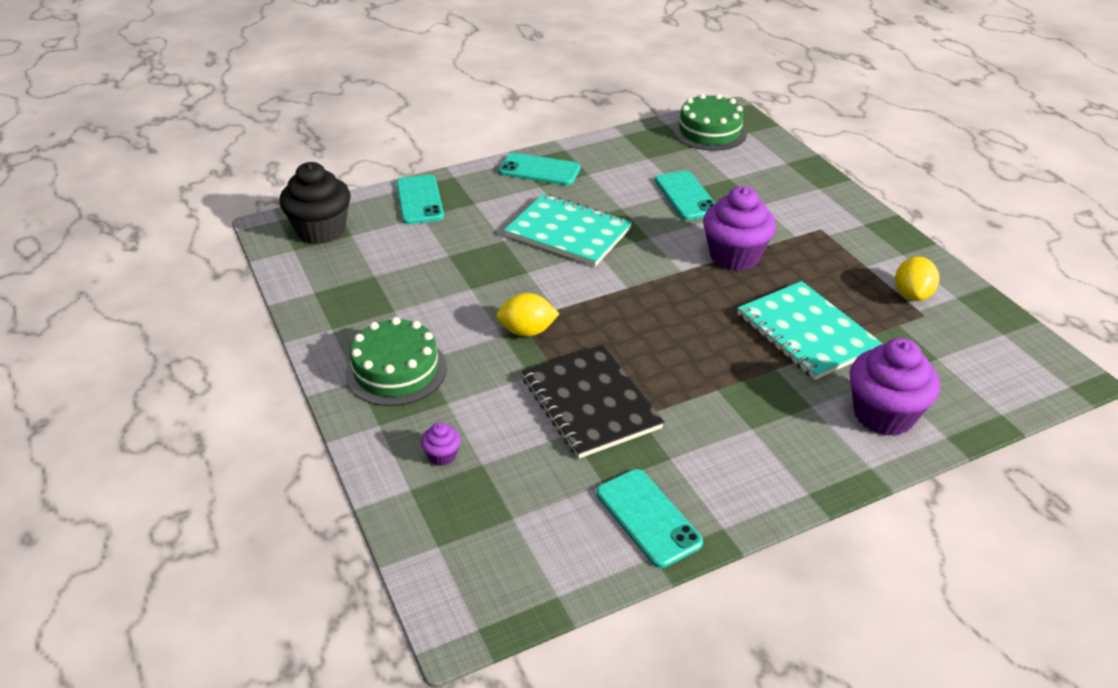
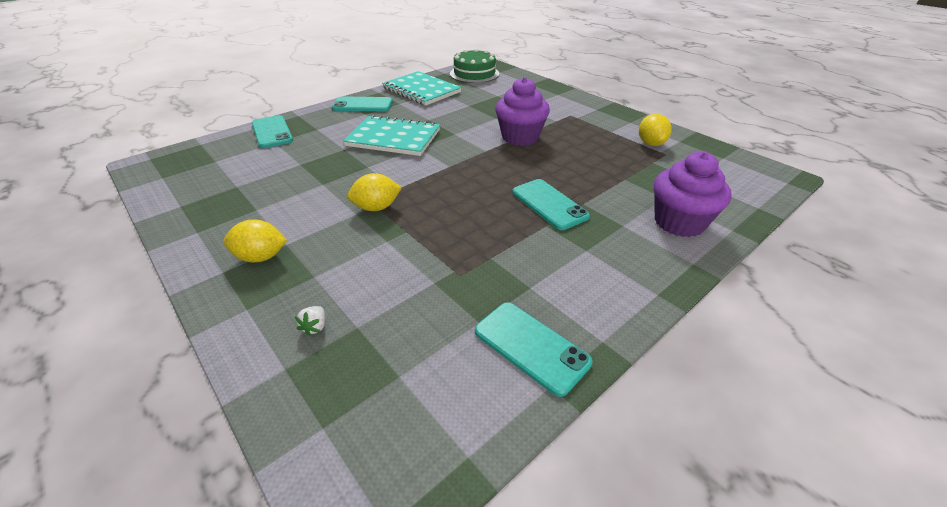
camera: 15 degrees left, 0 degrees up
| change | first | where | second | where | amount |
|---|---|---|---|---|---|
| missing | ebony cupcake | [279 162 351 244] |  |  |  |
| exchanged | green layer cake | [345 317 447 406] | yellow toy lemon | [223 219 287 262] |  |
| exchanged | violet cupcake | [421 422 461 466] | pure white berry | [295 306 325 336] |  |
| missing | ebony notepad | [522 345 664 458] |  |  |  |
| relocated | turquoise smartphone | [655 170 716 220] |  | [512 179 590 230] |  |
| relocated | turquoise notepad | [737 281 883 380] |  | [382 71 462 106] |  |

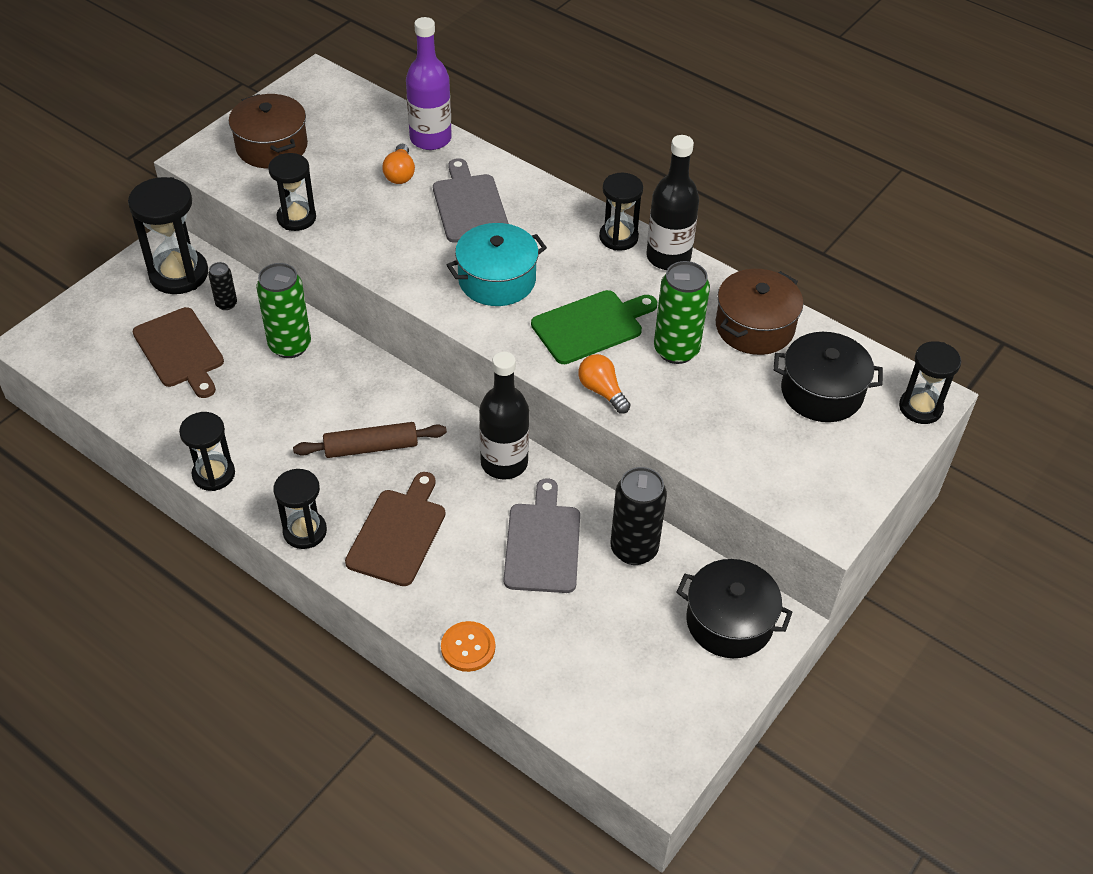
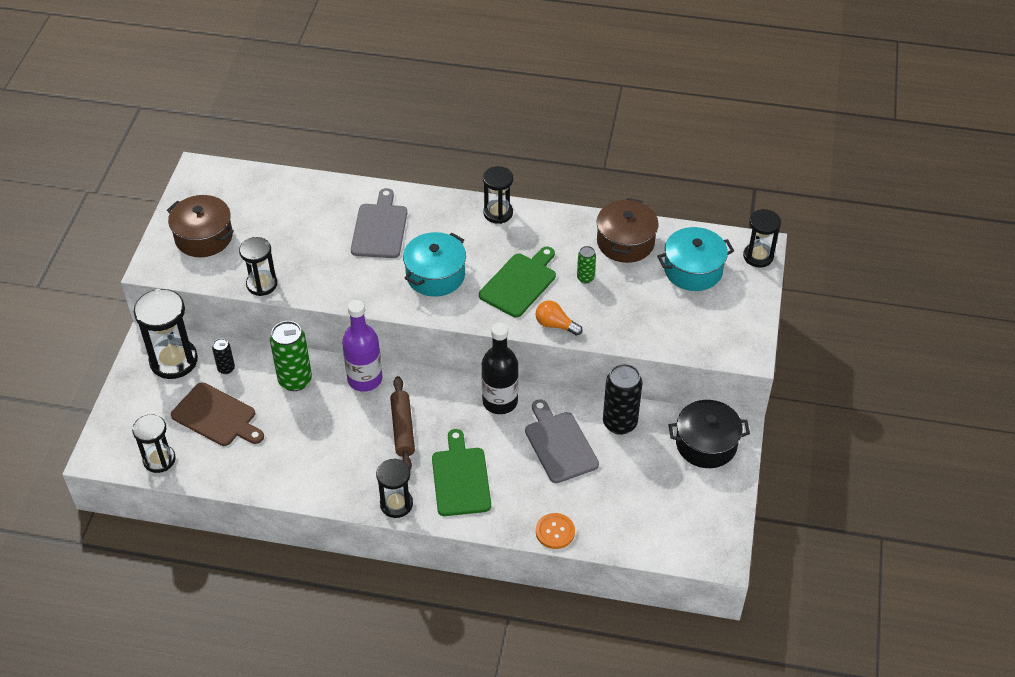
camera: 25 degrees left, 0 degrees up
| change | first | where | second | where | amount |
|---|---|---|---|---|---|
| relocated | ebony hourglass | [179 412 235 491] |  | [132 414 176 473] |  |
| spun | dark brown pastry roller | [293 422 447 458] |  | [390 376 415 470] | 60 degrees counterclockwise |
| colour | dark brown bread board | [345 472 445 586] | green bread board | [432 429 491 516] |  |
| missing | orange bulb | [382 144 415 184] |  |  |  |
| relocated | violet bottle | [406 17 452 150] |  | [342 300 382 392] |  |
| spun | grey bread board | [433 158 509 243] |  | [351 188 407 258] | 45 degrees clockwise |
| missing | ebony bottle | [646 135 699 270] |  |  |  |
| size | green can | [654 261 710 364] |  | [577 246 596 284] | x0.52 |
| colour | ebony stockpot | [773 332 883 422] | turquoise stockpot | [657 227 734 291] |  |

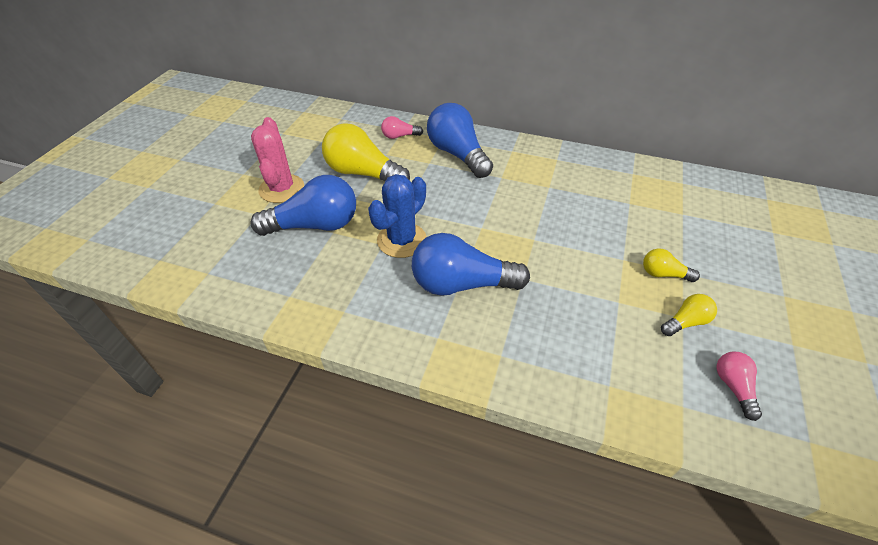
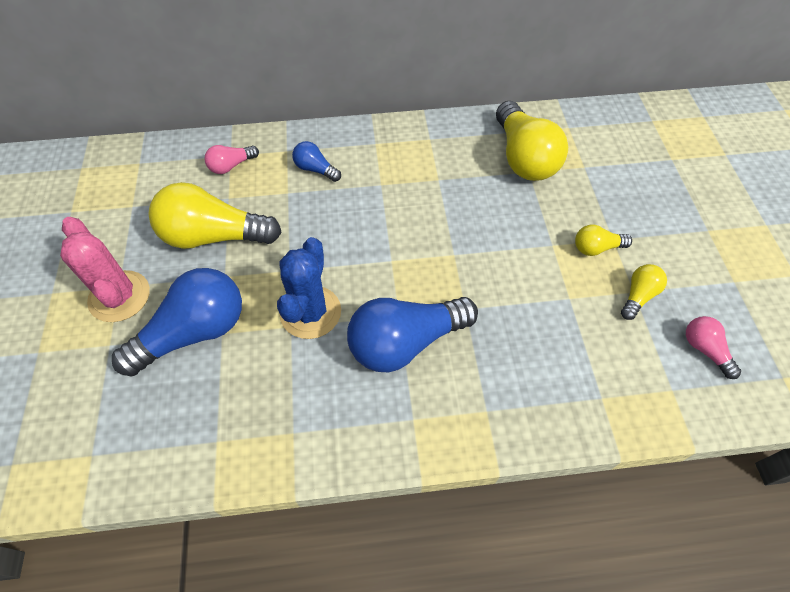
camera: 25 degrees left, 10 degrees up
| change | first | where | second | where | amount |
|---|---|---|---|---|---|
| size | cobalt bulb | [427 103 493 178] |  | [292 141 341 182] | x0.48 |
| appeared |  |  | yellow bulb | [496 101 568 181] |  |

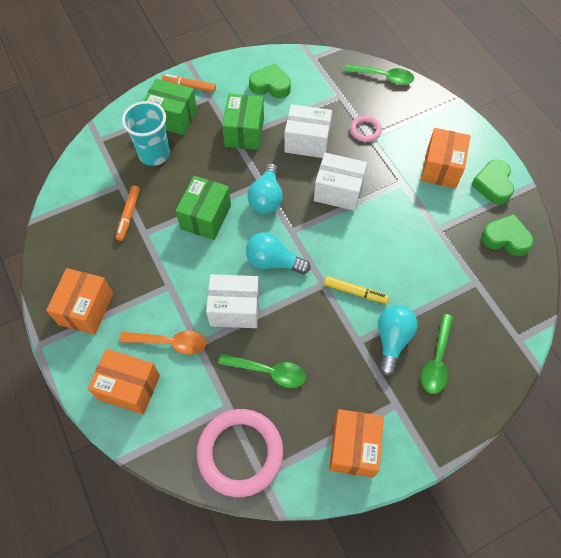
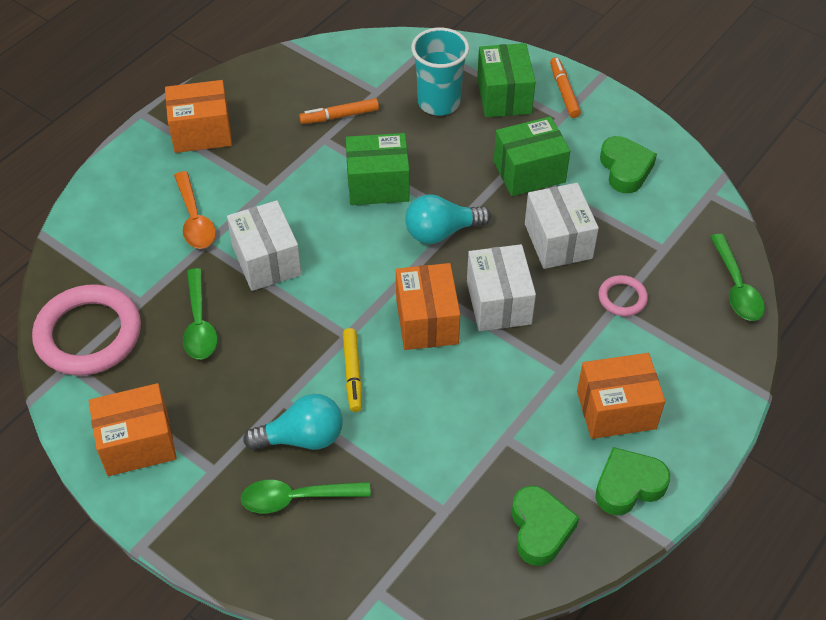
camera: 65 degrees right, 10 degrees down
| change | first | where | second | where | amount |
|---|---|---|---|---|---|
| relocated | orange parcel | [87 349 160 414] |  | [396 263 460 350] |  |
| missing | turquoise bulb | [246 232 310 274] |  |  |  |

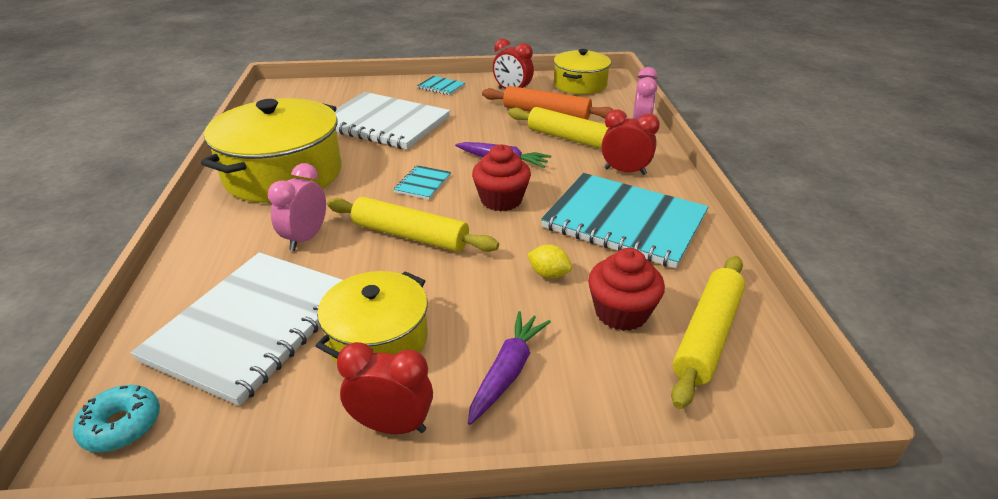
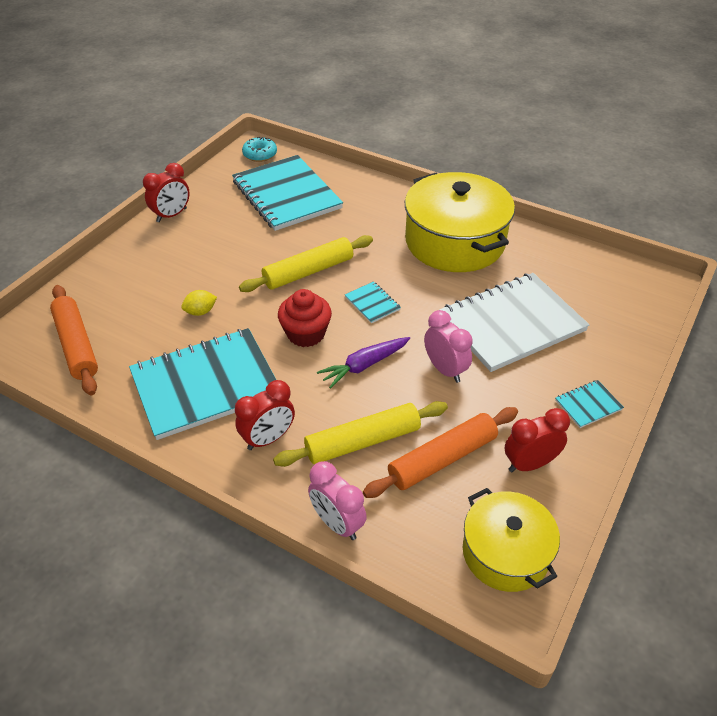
camera: 125 degrees right, 10 degrees up
| change | first | where | second | where | amount |
|---|---|---|---|---|---|
| colour | pure white notepad | [131 252 342 406] | turquoise notepad | [232 155 343 231] |  |
| relocated | rose-pink clock | [268 163 326 251] |  | [424 310 472 383] |  |
| missing | yellow stockpot | [316 271 428 363] |  |  |  |
| missing | violet toy carrot | [468 311 551 425] |  |  |  |
| missing | red cupcake | [588 248 665 331] |  |  |  |
| colour | yellow pastry roller | [671 256 745 409] | orange pastry roller | [50 285 98 395] |  |

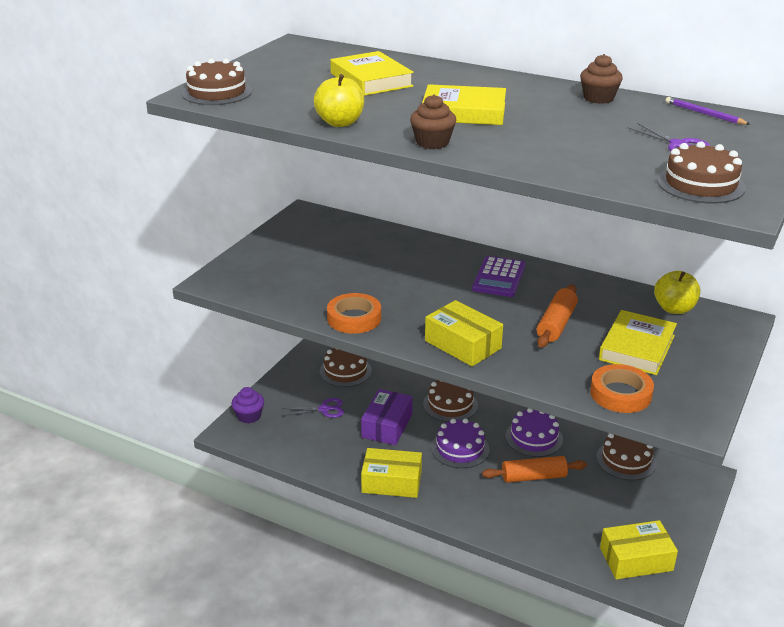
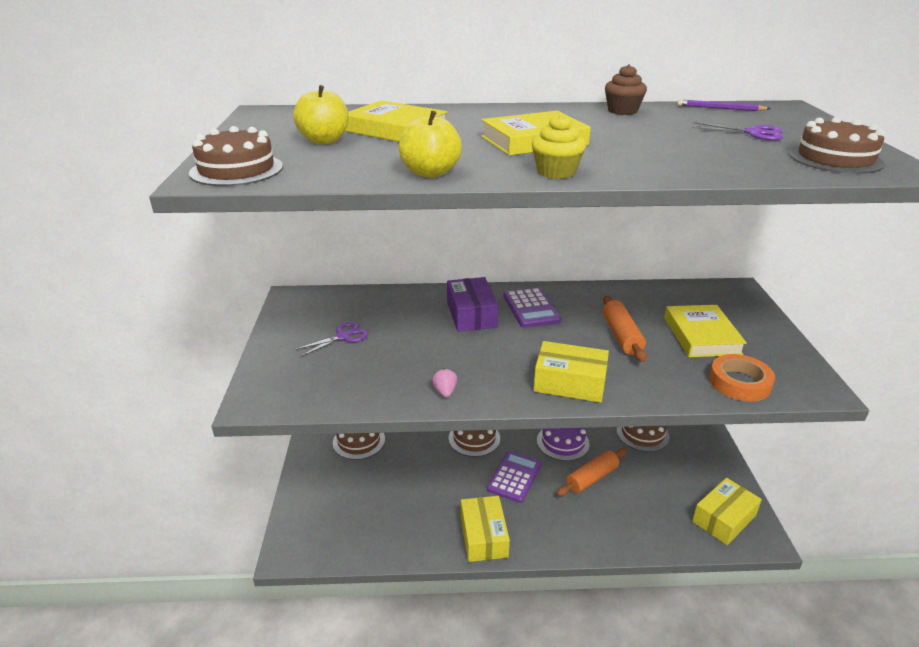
camera: 30 degrees left, 0 degrees up
| change | first | where | second | where | amount |
|---|---|---|---|---|---|
| missing | violet cupcake | [232 387 264 423] |  |  |  |
| relocated | violet pair of scissors | [282 398 344 418] |  | [295 322 369 356] |  |
| exchanged | orange roll of tape | [327 293 381 334] | rose-pink berry | [432 368 457 398] |  |
| relocated | violet parcel | [361 389 413 445] |  | [447 277 498 332] |  |
| spun | yellow parcel | [361 448 422 498] |  | [461 496 510 562] | 75 degrees counterclockwise |
| colour | dark brown cupcake | [410 95 456 149] | yellow cupcake | [532 114 586 179] |  |
| exchanged | violet layer cake | [431 418 489 468] | violet pocket calculator | [487 451 542 503] |  |
| relocated | yellow apple fruit | [654 271 700 314] |  | [293 85 349 144] |  |

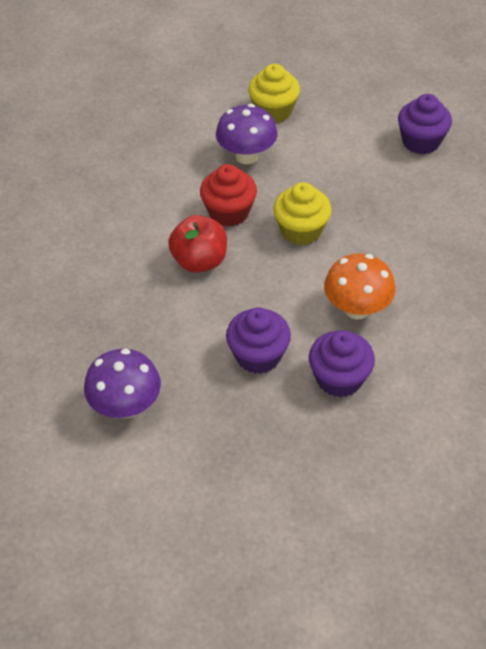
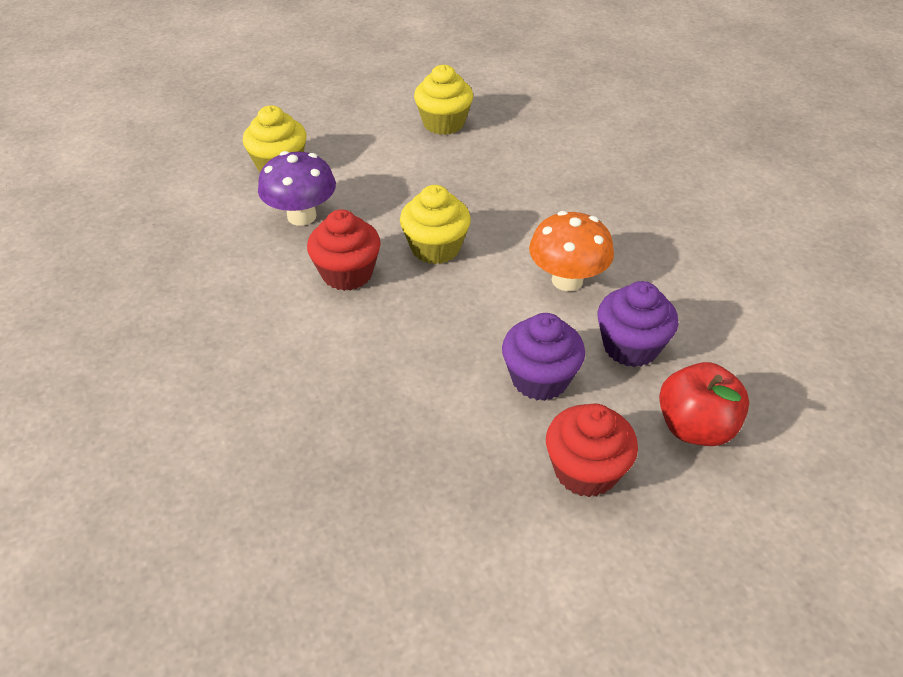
camera: 45 degrees left, 5 degrees down
| change | first | where | second | where | amount |
|---|---|---|---|---|---|
| missing | violet mushroom | [84 349 161 418] |  |  |  |
| relocated | red apple fruit | [168 215 227 273] |  | [659 362 749 446] |  |
| colour | violet cupcake | [398 94 452 154] | yellow cupcake | [414 65 473 135] |  |
| appeared |  |  | red cupcake | [546 403 638 497] |  |

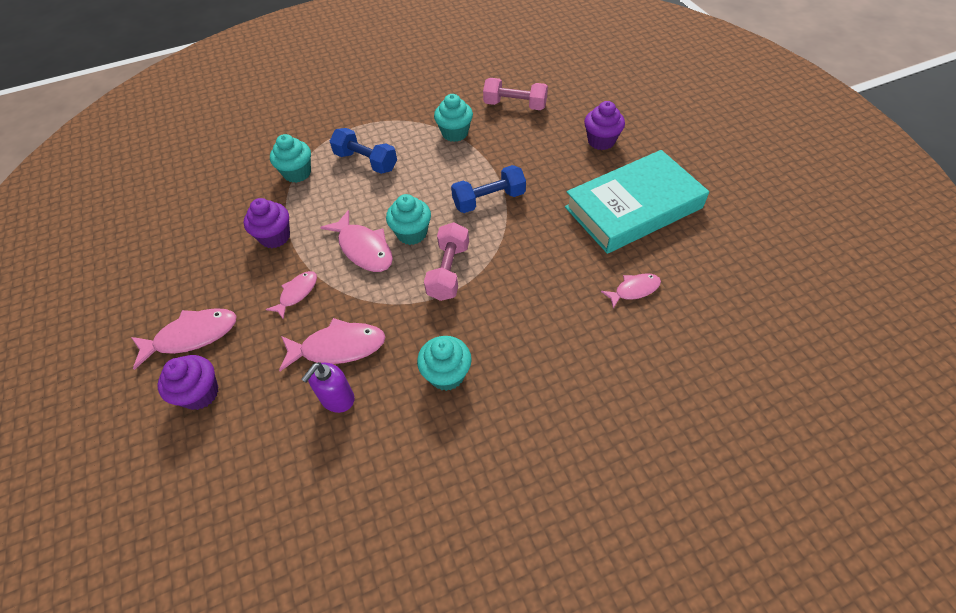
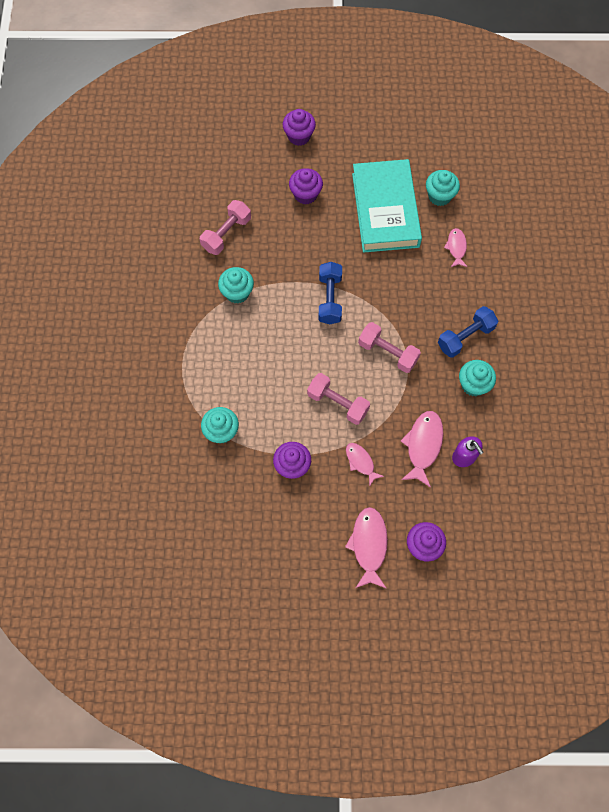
camera: 70 degrees left, 15 degrees up
| change | first | where | second | where | amount |
|---|---|---|---|---|---|
| exchanged | rose-pink fish figure | [320 210 393 272] | rose-pink dumbbell | [307 373 370 425] |  |
| relocated | cobalt dumbbell | [330 128 397 174] |  | [438 306 498 358] |  |
| relocated | turquoise cupcake | [386 194 431 245] |  | [426 170 460 206] |  |
| appeared |  |  | violet cupcake | [283 109 316 146] |  |

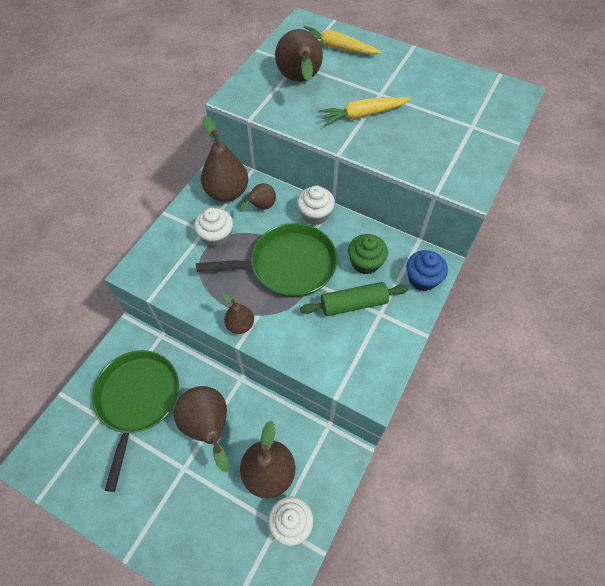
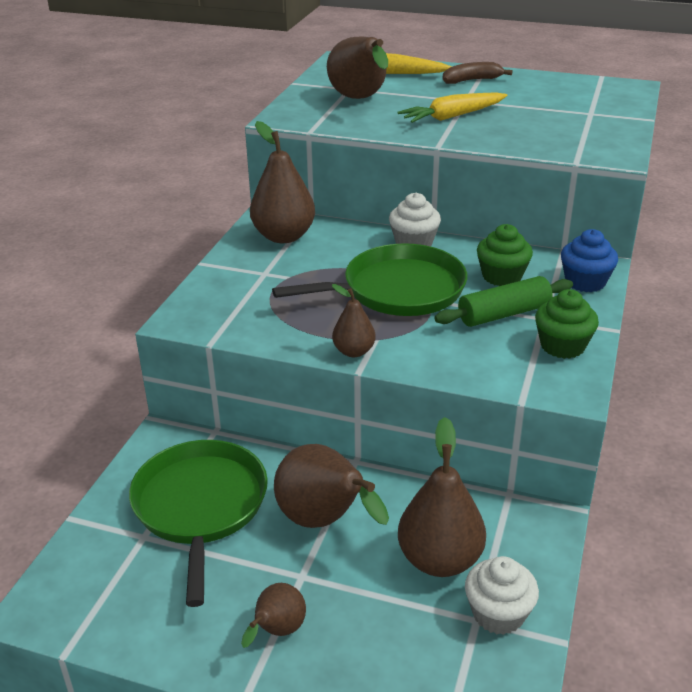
camera: 10 degrees left, 25 degrees down
| change | first | where | second | where | amount |
|---|---|---|---|---|---|
| missing | pure white cupcake | [194 208 233 247] |  |  |  |
| relocated | dark brown pear | [239 183 276 211] |  | [241 583 306 648] |  |
| appeared |  |  | dark brown banana | [442 62 512 84] |  |
| appeared |  |  | green cupcake | [535 289 599 359] |  |

